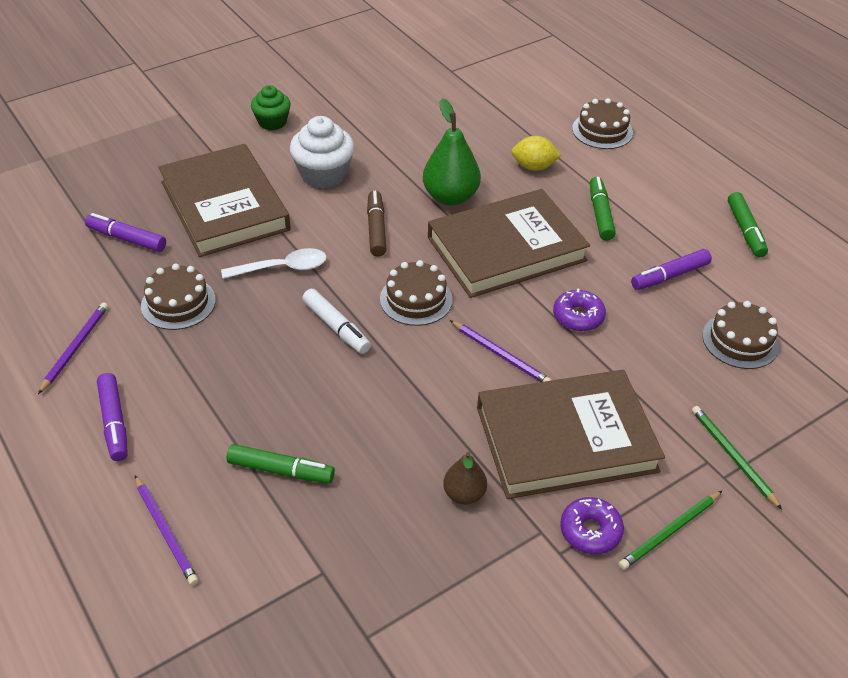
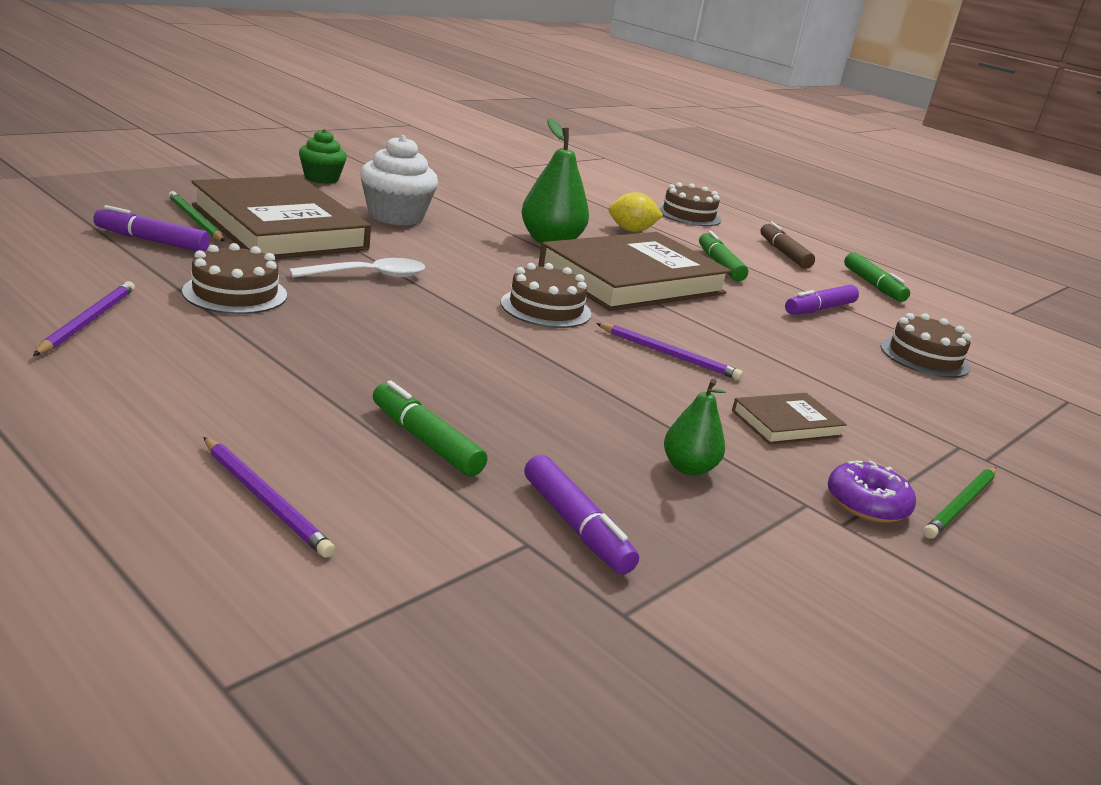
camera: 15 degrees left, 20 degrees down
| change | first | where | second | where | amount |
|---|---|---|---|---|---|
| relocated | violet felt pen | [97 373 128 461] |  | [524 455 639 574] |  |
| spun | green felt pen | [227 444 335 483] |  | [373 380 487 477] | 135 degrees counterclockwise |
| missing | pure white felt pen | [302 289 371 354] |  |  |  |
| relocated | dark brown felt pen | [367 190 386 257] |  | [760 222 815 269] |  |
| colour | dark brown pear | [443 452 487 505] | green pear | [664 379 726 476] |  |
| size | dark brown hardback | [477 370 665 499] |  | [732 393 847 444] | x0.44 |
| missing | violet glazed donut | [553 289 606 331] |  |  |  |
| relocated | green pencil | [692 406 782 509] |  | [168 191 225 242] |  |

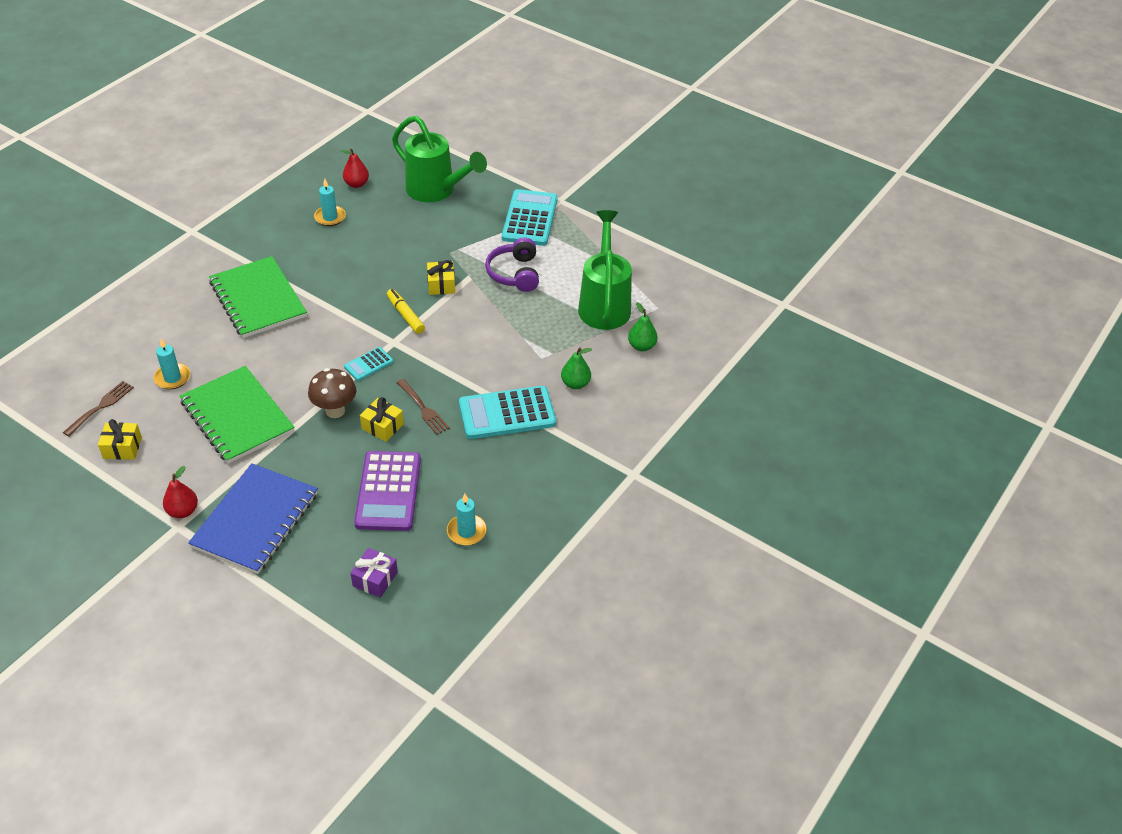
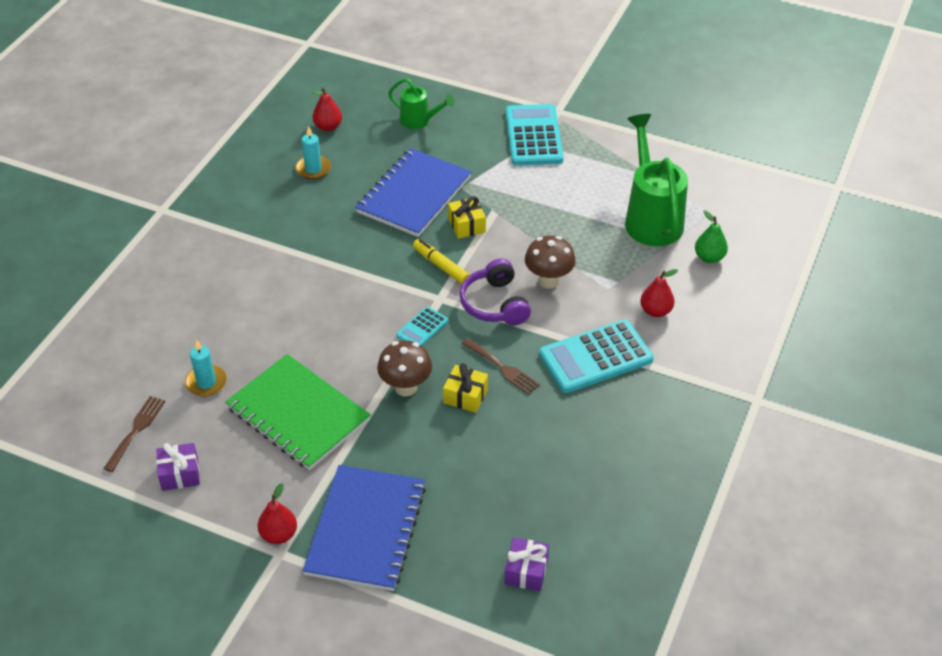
camera: 10 degrees left, 0 degrees up
| change | first | where | second | where | amount |
|---|---|---|---|---|---|
| colour | yellow wrapped gift | [98 419 142 460] | violet wrapped gift | [156 443 200 491] |  |
| missing | green notepad | [209 256 307 338] |  |  |  |
| missing | violet pocket calculator | [354 451 421 531] |  |  |  |
| size | green watering can | [392 115 487 202] |  | [388 78 455 129] | x0.54 |
| missing | turquoise pillar candle | [447 494 487 546] |  |  |  |
| relocated | violet headphones | [485 237 539 292] |  | [459 258 531 326] |  |
| colour | green pear | [561 348 592 389] | red pear | [640 269 678 317] |  |
| appeared |  |  | cobalt notepad | [355 148 472 237] |  |
| appeared |  |  | dark brown mushroom | [525 235 576 289] |  |

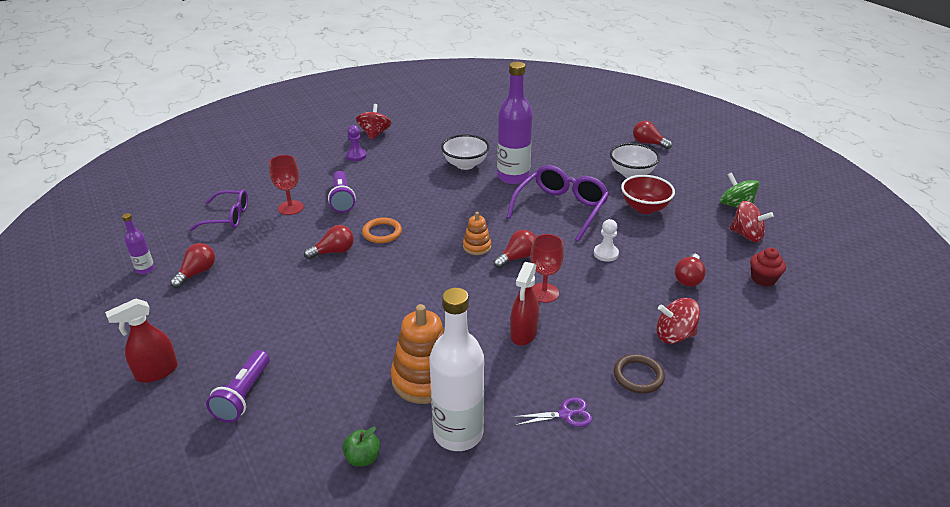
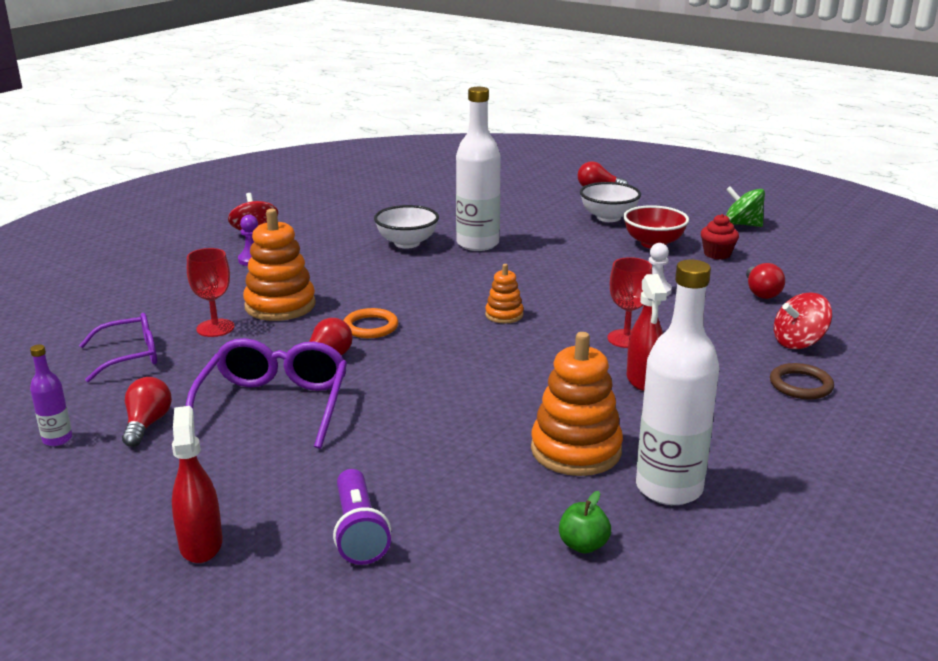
camera: 25 degrees left, 10 degrees down
| change | first | where | second | where | amount |
|---|---|---|---|---|---|
| spun | red spray cleaner | [105 299 178 383] |  | [172 406 223 563] | 135 degrees clockwise |
| exchanged | violet flashlight | [328 171 356 213] | orange stacking rings | [243 209 316 321] |  |
| missing | red bulb | [494 230 536 268] |  |  |  |
| colour | violet bottle | [497 62 533 184] | pure white bottle | [456 87 501 251] |  |
| relocated | violet glasses | [506 165 609 242] |  | [185 338 347 449] |  |
| missing | violet pair of scissors | [513 397 592 427] |  |  |  |
| missing | red spinning top | [730 201 774 242] |  |  |  |
| relocated | red cupcake | [750 247 786 287] |  | [701 214 739 259] |  |

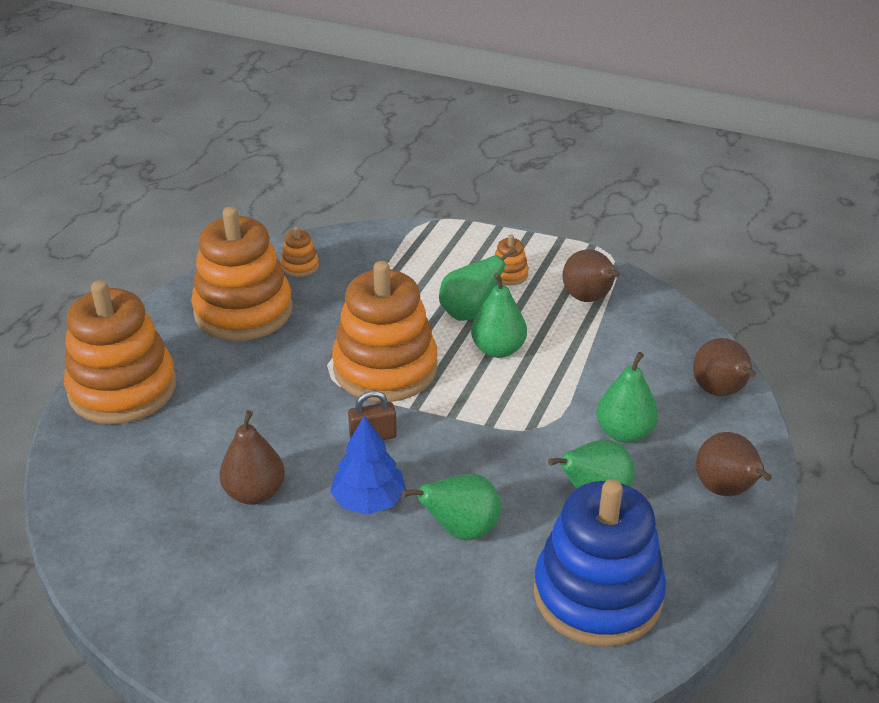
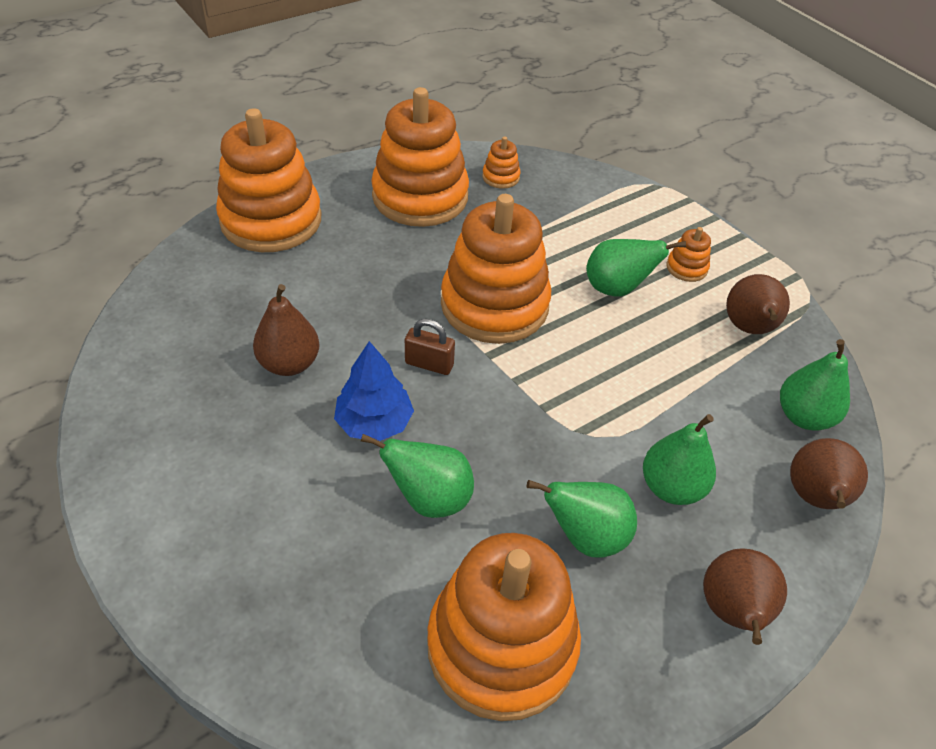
camera: 30 degrees right, 10 degrees up
| change | first | where | second | where | amount |
|---|---|---|---|---|---|
| relocated | green pear | [471 273 527 358] |  | [780 339 850 430] |  |
| colour | cobalt stacking rings | [534 479 666 647] | orange stacking rings | [427 533 581 721] |  |

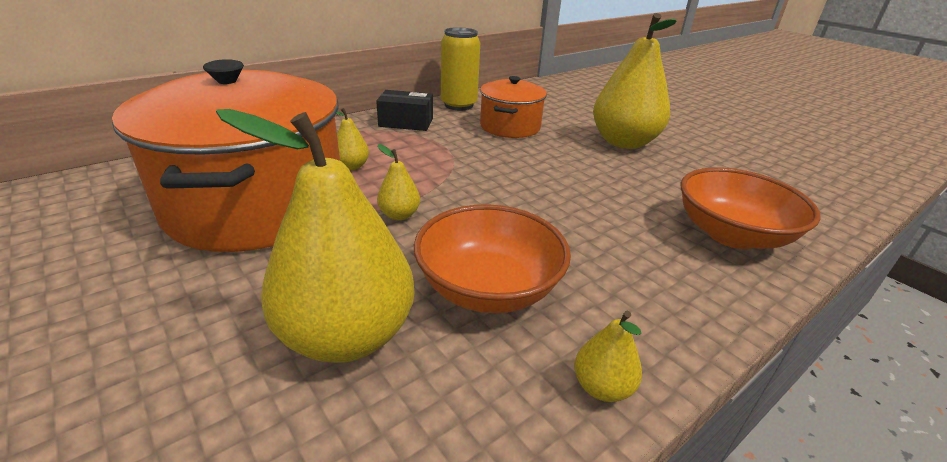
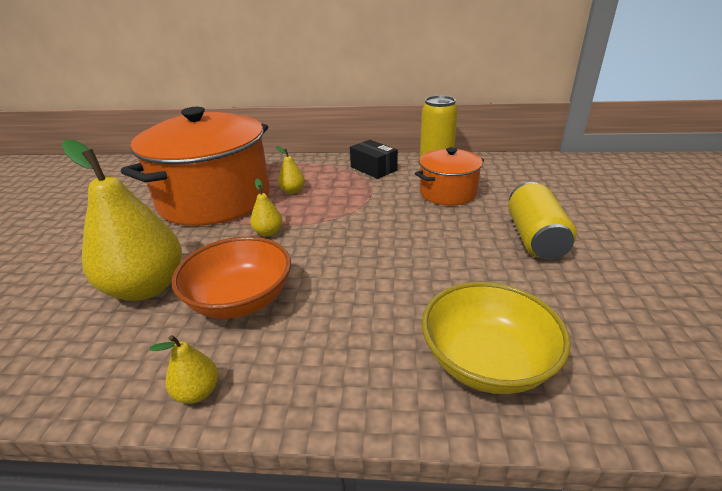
camera: 45 degrees right, 0 degrees up
| change | first | where | second | where | amount |
|---|---|---|---|---|---|
| exchanged | yellow pear | [593 13 677 149] | yellow can | [508 182 577 260] |  |
| colour | orange bowl | [681 167 821 249] | yellow bowl | [422 282 571 394] |  |

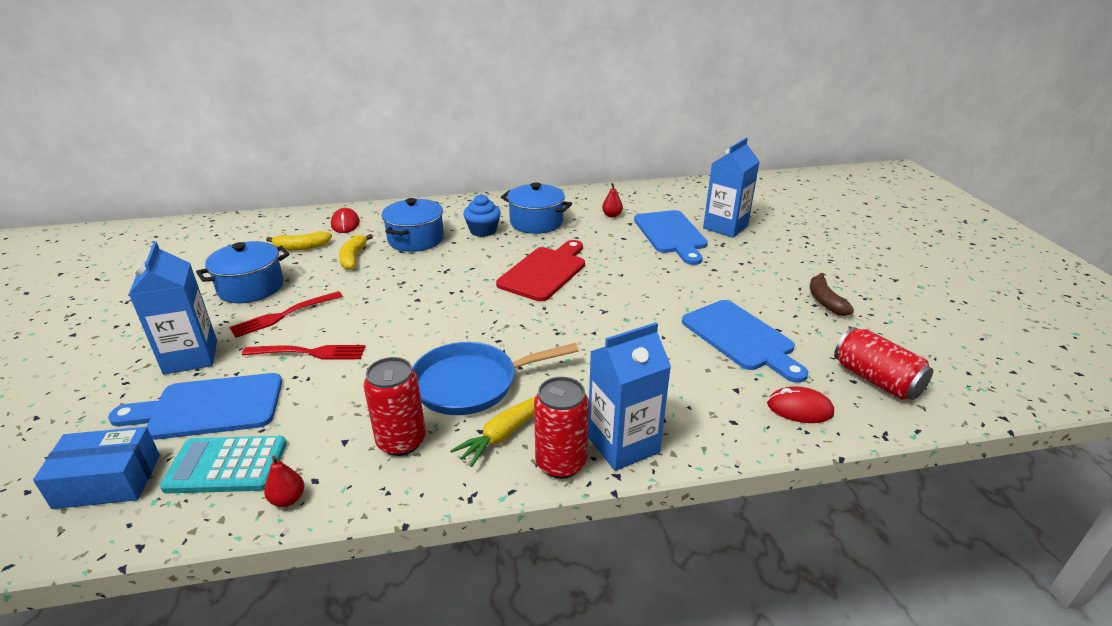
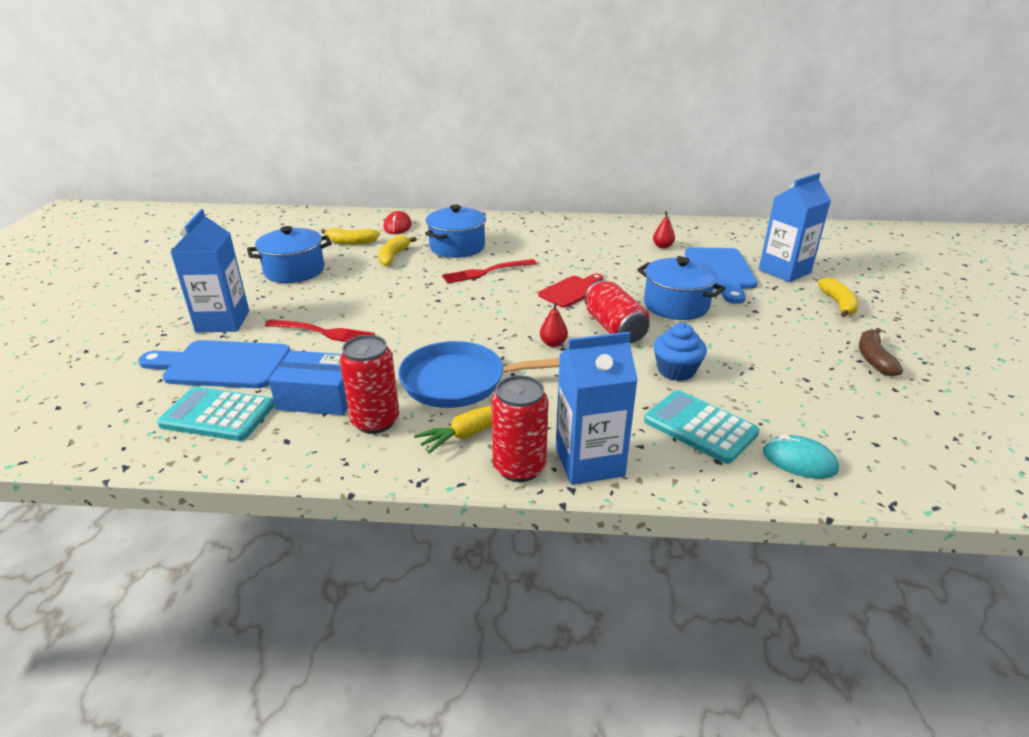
camera: 15 degrees right, 0 degrees up
| change | first | where | second | where | amount |
|---|---|---|---|---|---|
| relocated | cobalt parcel | [33 427 160 509] |  | [269 351 348 415] |  |
| relocated | red table fork | [229 291 343 338] |  | [442 259 537 284] |  |
| relocated | red pear | [264 456 304 507] |  | [540 302 568 347] |  |
| relocated | cobalt cupcake | [463 194 501 237] |  | [654 323 707 381] |  |
| size | red bread board | [496 240 585 301] |  | [538 274 603 308] | x0.64 |
| relocated | cobalt stockpot | [501 183 572 234] |  | [637 257 726 320] |  |
| missing | cobalt bread board | [682 300 808 383] |  |  |  |
| colour | red PC mouse | [767 386 834 423] | turquoise PC mouse | [763 435 839 479] |  |
| relocated | red can | [834 327 933 400] |  | [585 280 650 343] |  |
| appeared |  |  | turquoise pocket calculator | [644 390 760 464] |  |
| appeared |  |  | yellow banana | [818 278 859 317] |  |

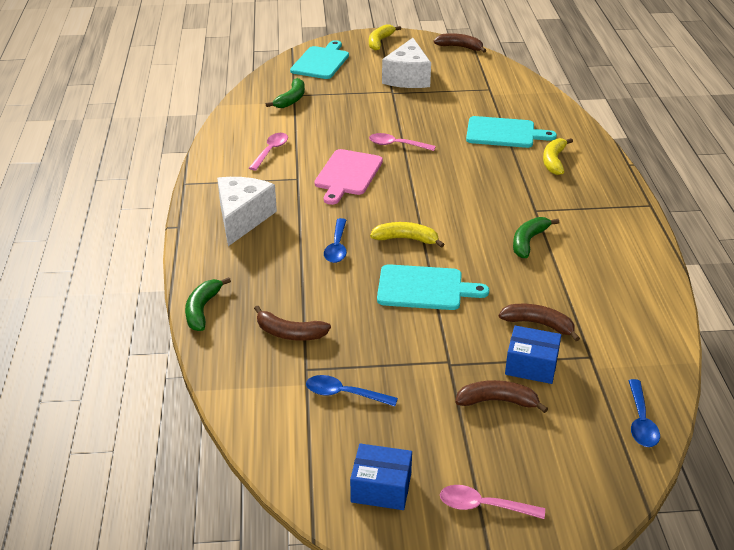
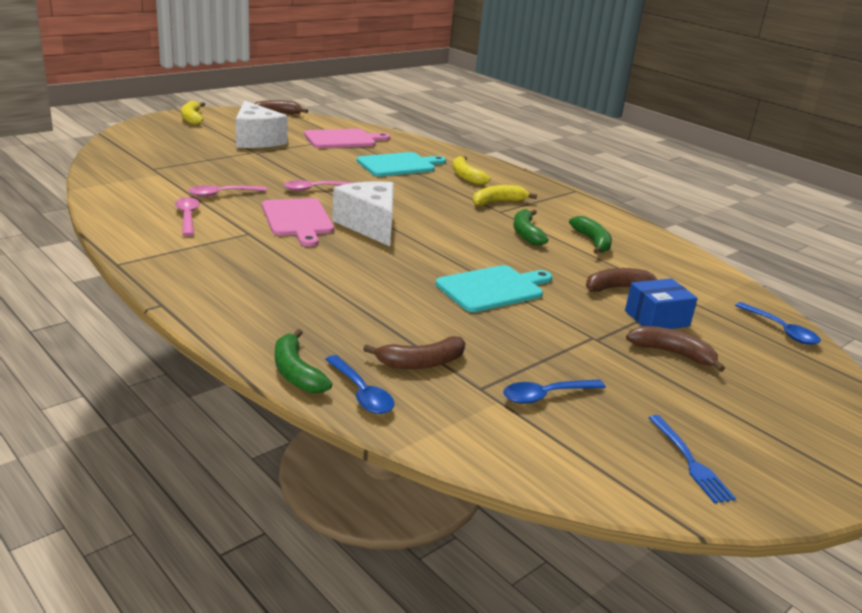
camera: 40 degrees left, 10 degrees down
| change | first | where | second | where | amount |
|---|---|---|---|---|---|
| relocated | pure white cheese wedge | [217 177 277 246] |  | [332 181 394 246] |  |
| relocated | green banana | [266 78 305 108] |  | [569 216 612 254] |  |
| missing | turquoise bread board | [290 40 349 79] |  |  |  |
| relocated | cobalt tablespoon | [324 218 347 263] |  | [325 355 395 414] |  |
| exchanged | cobalt parcel | [350 443 412 510] | cobalt table fork | [648 415 736 503] |  |
| relocated | yellow banana | [370 222 445 248] |  | [473 185 537 206] |  |
| relocated | rose-pink tablespoon | [440 485 545 519] |  | [188 185 267 197] |  |
| spun | dark brown banana | [455 380 548 413] |  | [626 326 725 372] | 60 degrees clockwise |
| appeared |  |  | rose-pink bread board | [304 129 390 148] |  |

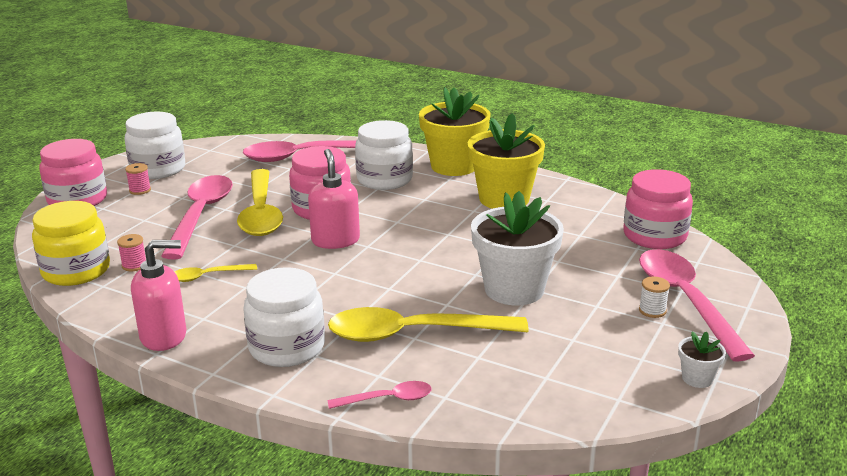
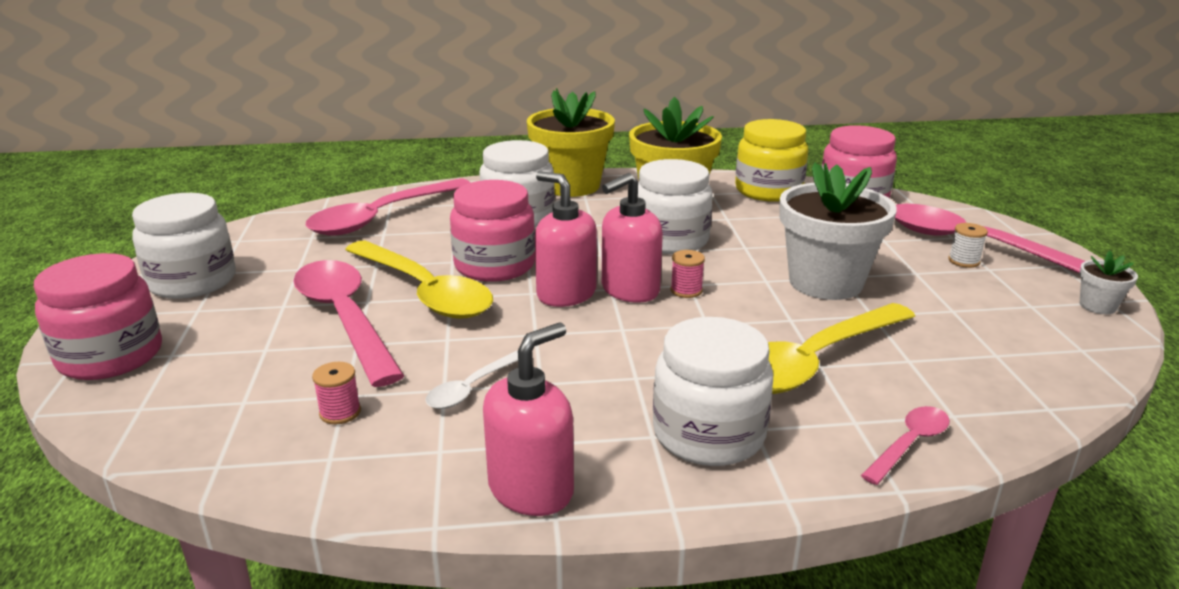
camera: 35 degrees left, 0 degrees up
| change | first | where | second | where | amount |
|---|---|---|---|---|---|
| relocated | yellow preserve jar | [32 201 110 286] |  | [735 119 809 202] |  |
| relocated | rose-pink spool | [125 163 151 195] |  | [670 250 705 298] |  |
| colour | yellow tablespoon | [175 264 257 282] | pure white tablespoon | [425 350 518 409] |  |
| appeared |  |  | rose-pink soap dispenser | [602 173 663 303] |  |
| appeared |  |  | pure white preserve jar | [638 159 713 254] |  |

